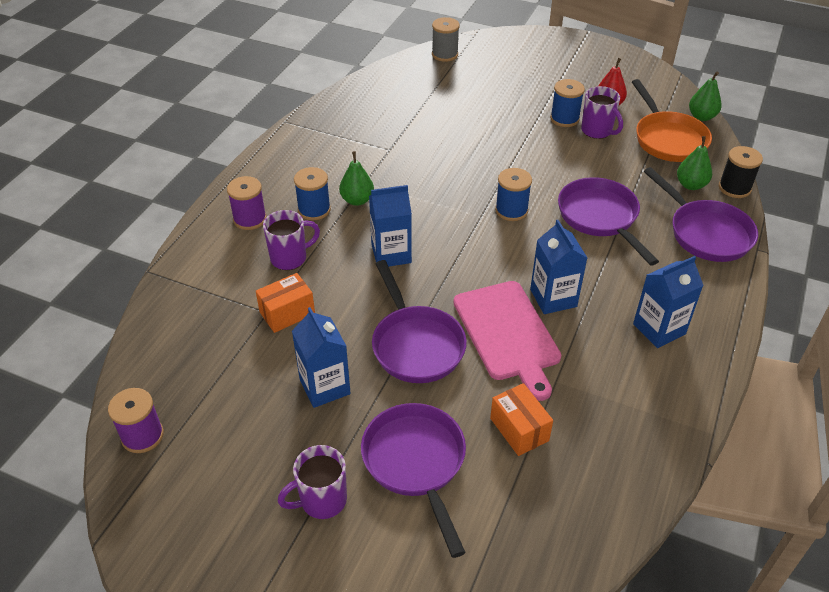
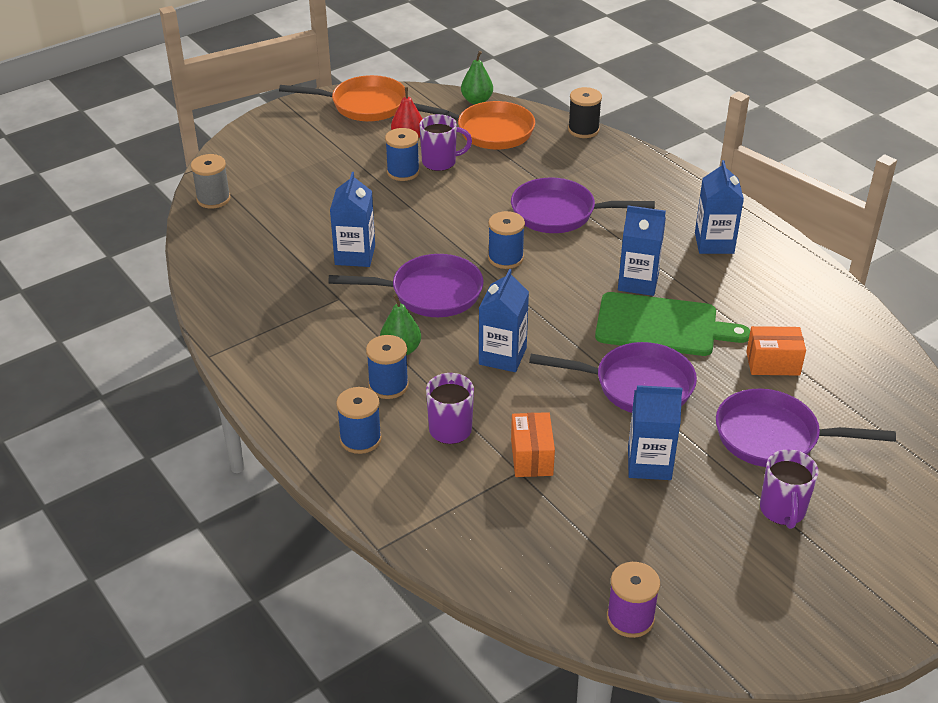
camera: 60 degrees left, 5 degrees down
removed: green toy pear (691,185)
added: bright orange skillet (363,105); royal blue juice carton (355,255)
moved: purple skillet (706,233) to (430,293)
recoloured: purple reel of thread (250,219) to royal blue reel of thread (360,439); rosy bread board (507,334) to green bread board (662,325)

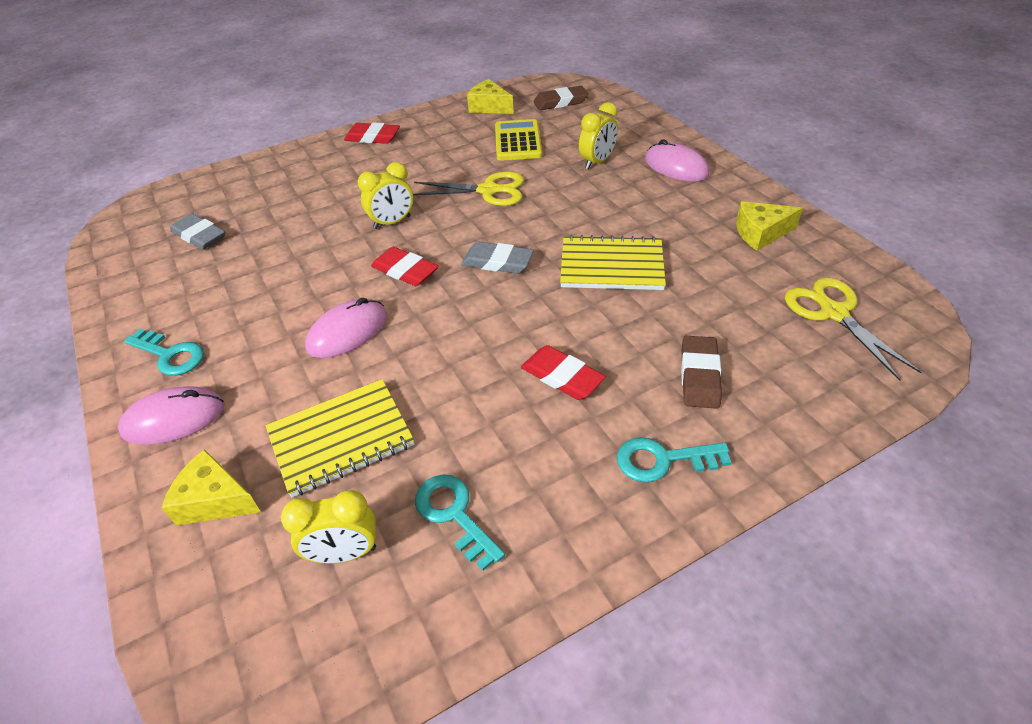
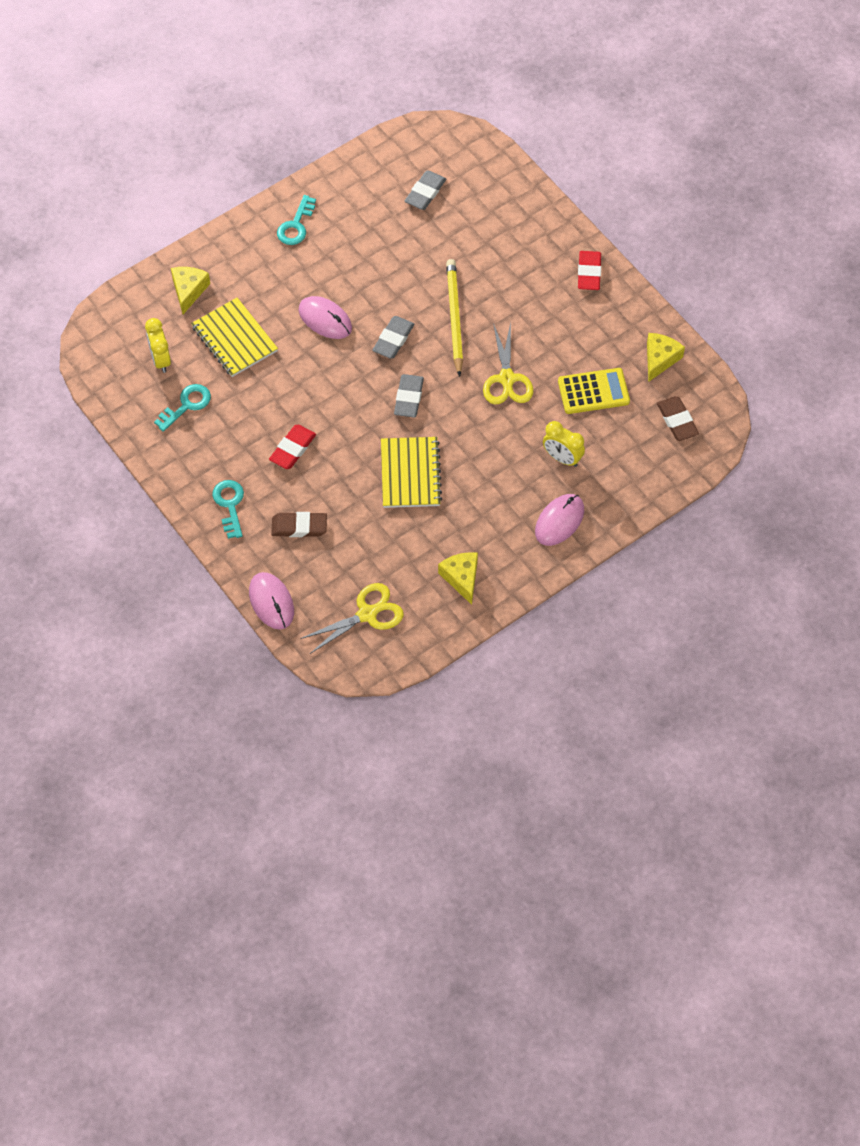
camera: 80 degrees right, 15 degrees up
moved: rosy PC mouse (174,419) to (271,602)
replaced: golden clock (392,222) to golden lead pencil (454,318)
recoloured: scarlet pencil eraser (405,270) to grey pencil eraser (393,339)

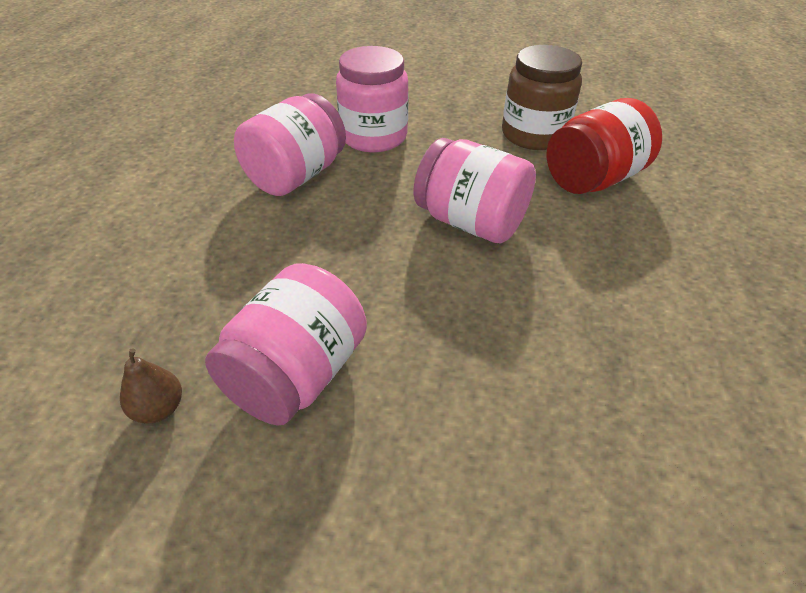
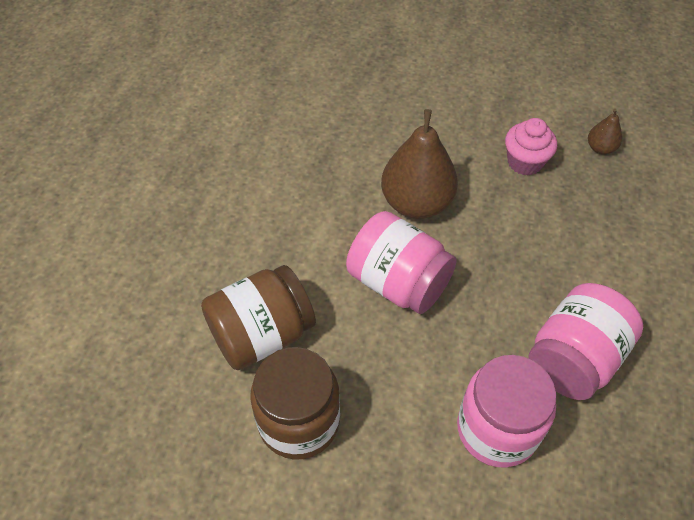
camera: 175 degrees left, 10 degrees up
added: brown toy pear (416,203)
replaced: rosy jar (296,375) to rosy cupcake (525,162)
recoloured: scarlet jar (593,179) to brown jar (262,334)

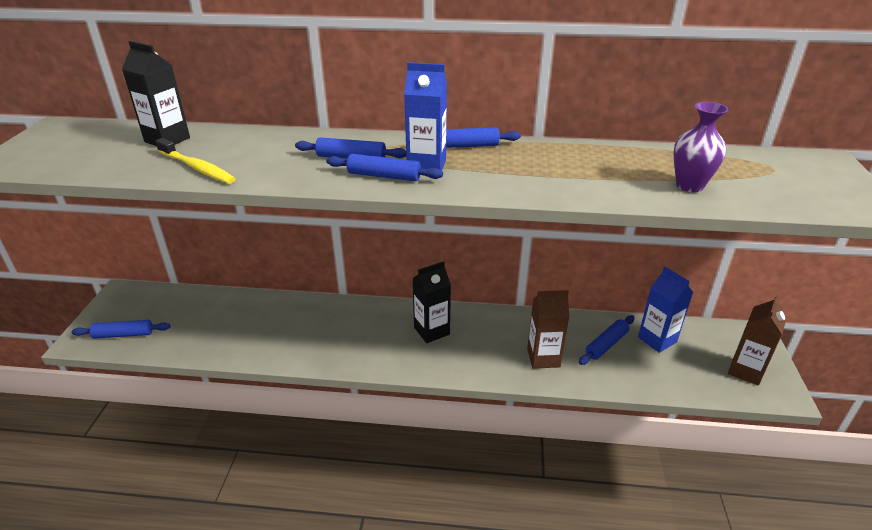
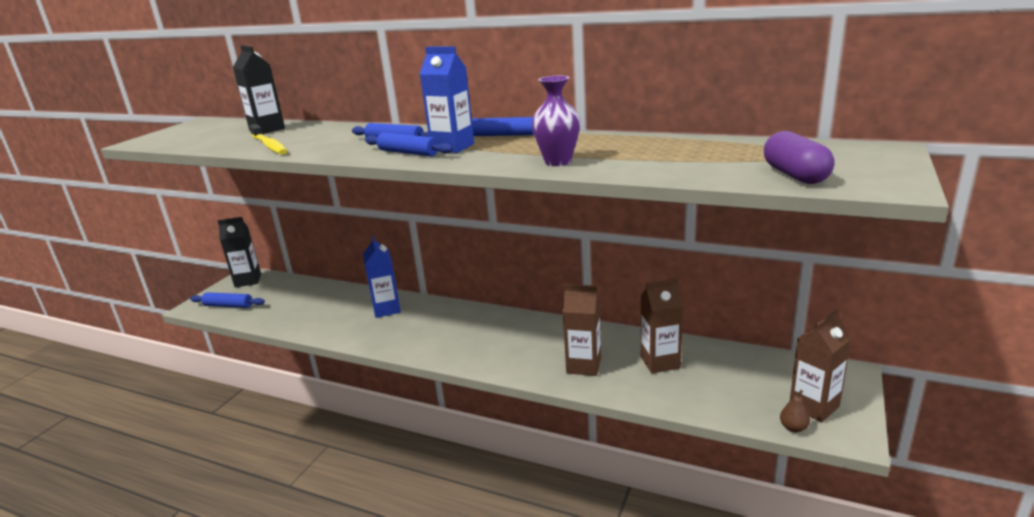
camera: 20 degrees right, 10 degrees down
added: purple capsule (795,175); brown toy pear (793,428)
moved: ebony juice carton (431,331) to (248,280); royal blue juice carton (657,339) to (387,309); purple vase (689,186) to (558,162)
replaced: royal blue dough roller (606,344) to brown juice carton (660,362)

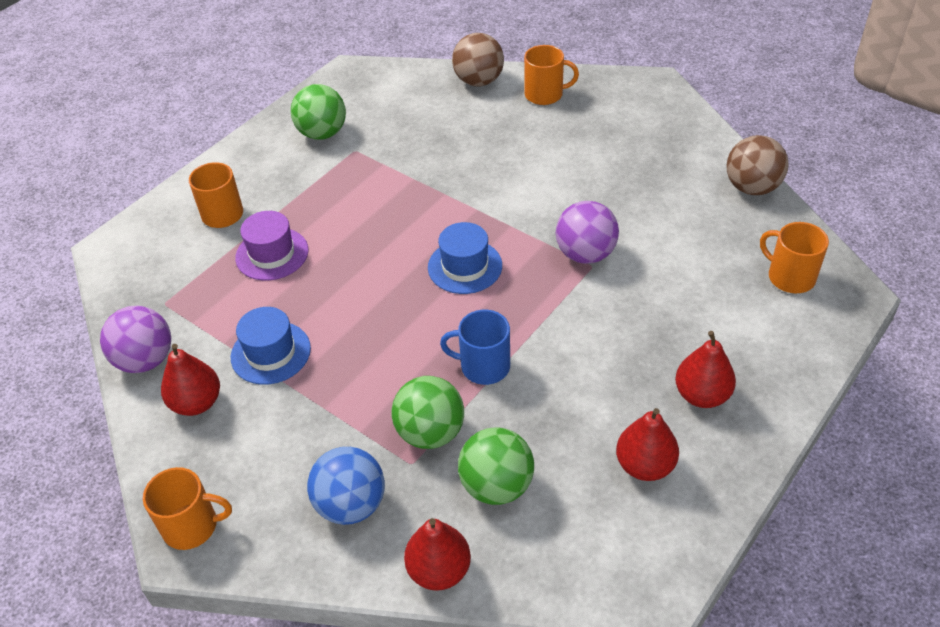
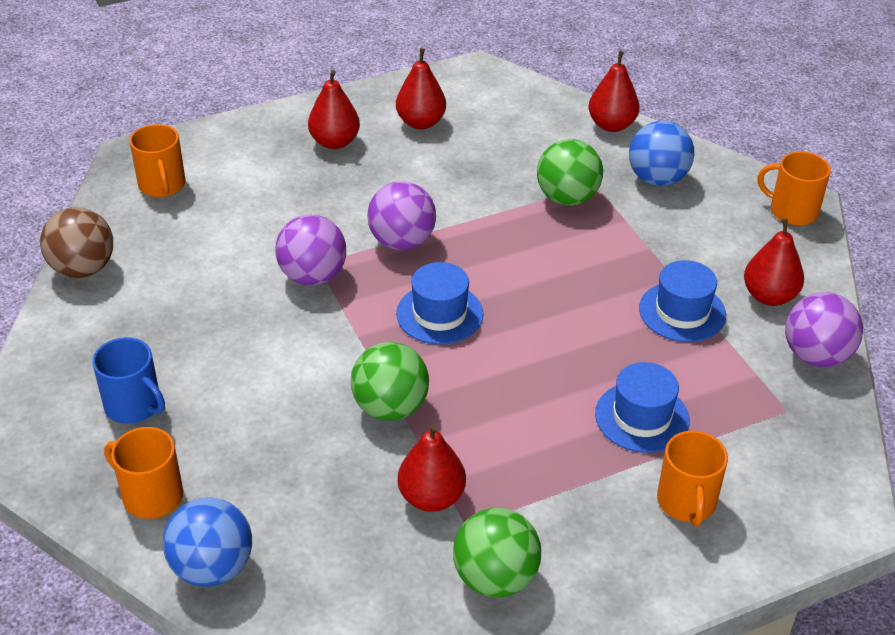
camera: 155 degrees left, 5 degrees down
added: purple play ball (402,242); scarlet toy pear (431,497)
moved: royal blue mug (483,366) to (134,405); green play ball (496,486) to (390,407)
recoloured: purple top hat (272,254) to royal blue top hat (642,417); brown play ball (479,81) to royal blue play ball (212,567)

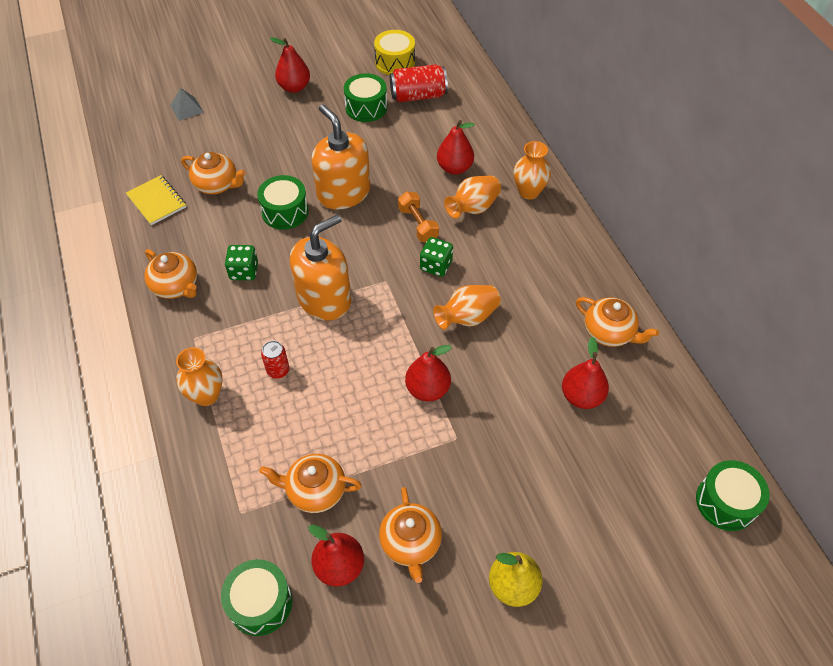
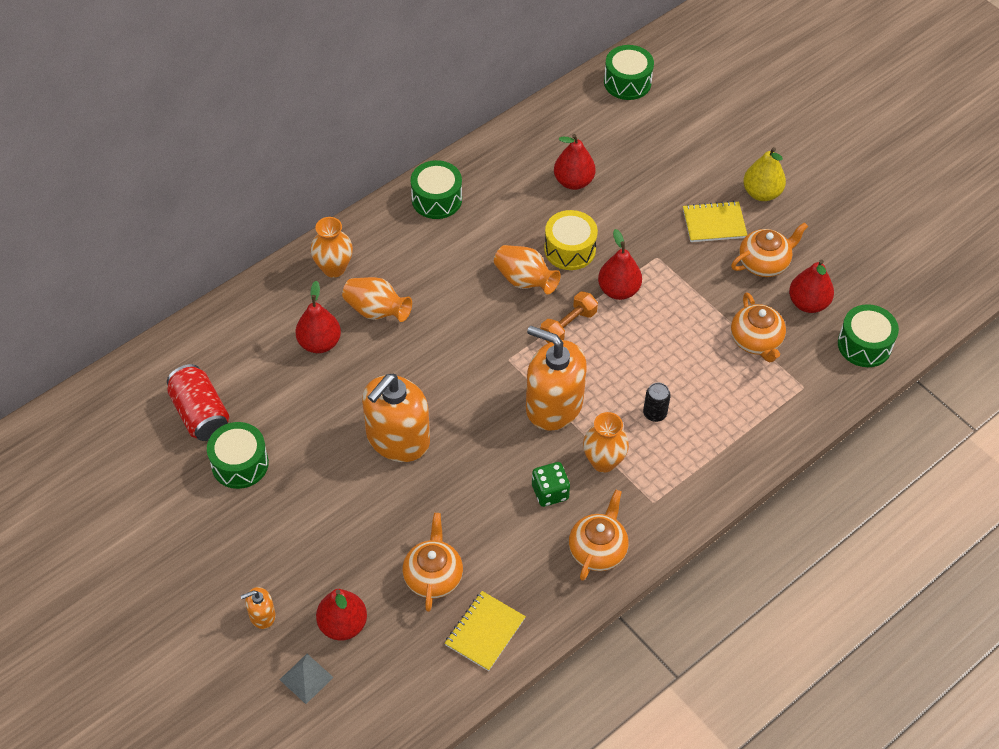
camera: 110 degrees left, 0 degrees up
removed: green game die (436,265); bright orange tea pot (609,332)
added: bright orange soap dispenser (262,615); golden notebook (714,223)
moved: bright orange vase (206,395) to (603,461); green drum (285,212) to (436,199); scarlet toy pear (294,87) to (343,625); golden drum (395,62) to (570,249); bright orange free weight (418,224) to (568,326)
recoloured: scarlet tin (278,370) to ebony tin (654,413)

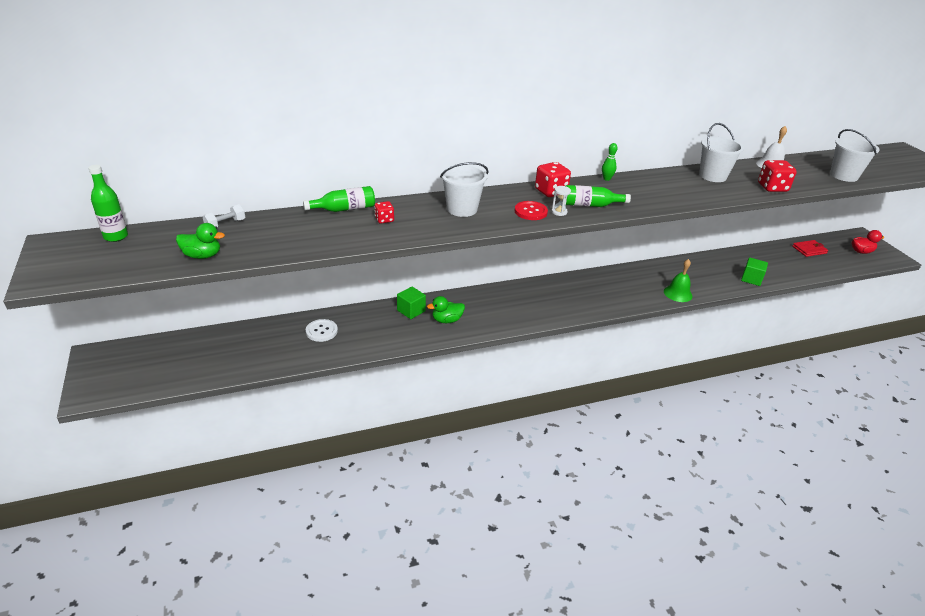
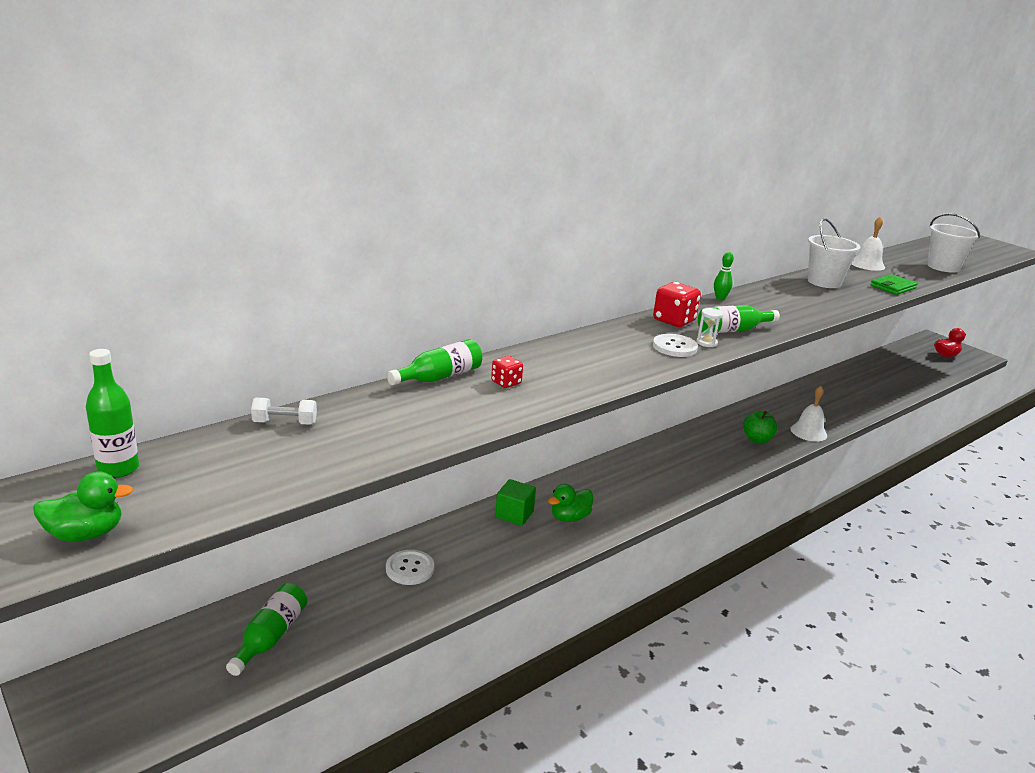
camera: 20 degrees left, 10 degrees down
removed: snow-white pail (462,209); green block (751,279); scarlet card wallet (809,250)
added: green flask (270,637); green toy apple (757,439)
moved: green toy duck (202,256) to (85,534)
replaced: scarlet game die (772,187) to green card wallet (892,287)
recoloured: scarlet shirt button (530,212) to snow-white shirt button (674,347); green hand bell (678,293) to snow-white hand bell (808,432)
turned: snow-white free weight (225,224) = (285,423) 60 degrees clockwise

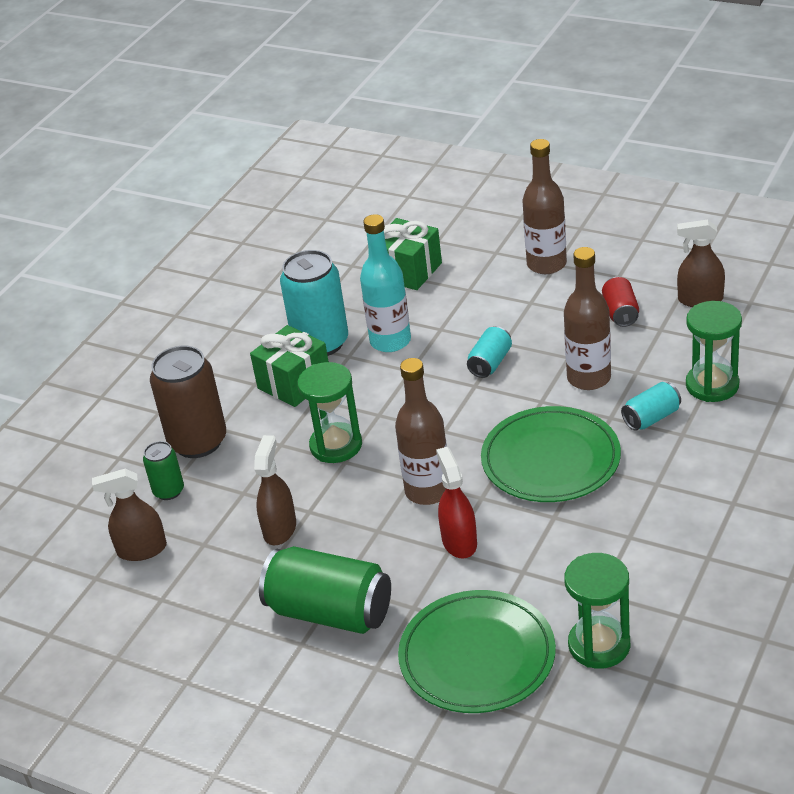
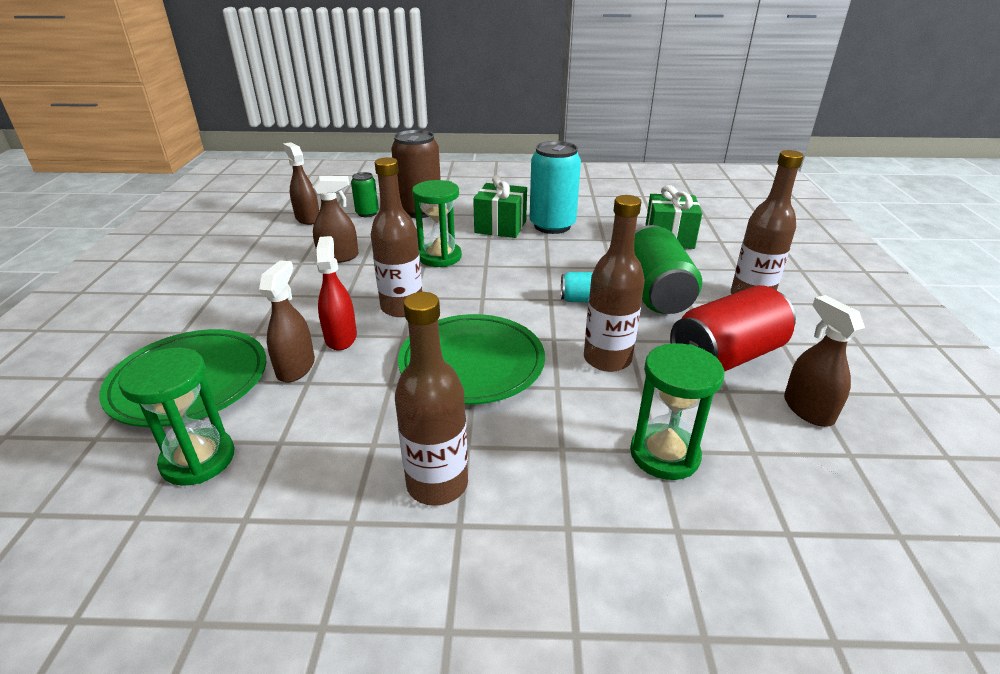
camera: 60 degrees right, 5 degrees down
removed: turquoise flask (390,341); turquoise tin (651,418)
added: brown spray bottle (296,367); brown flask (437,484)
moved: green tin (330,612) to (655,293)
turned: scarlet spray bottle (459,542) = (341,337) 60 degrees counterclockwise
resized: scarlet tin (620,313) = (726,356) x1.93

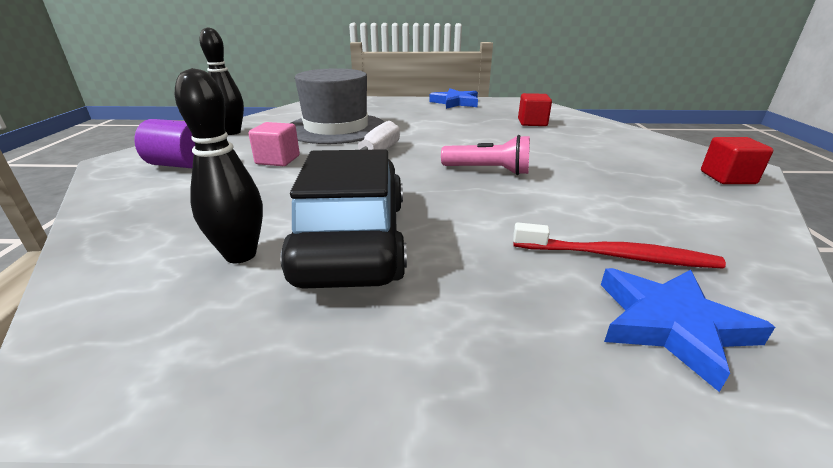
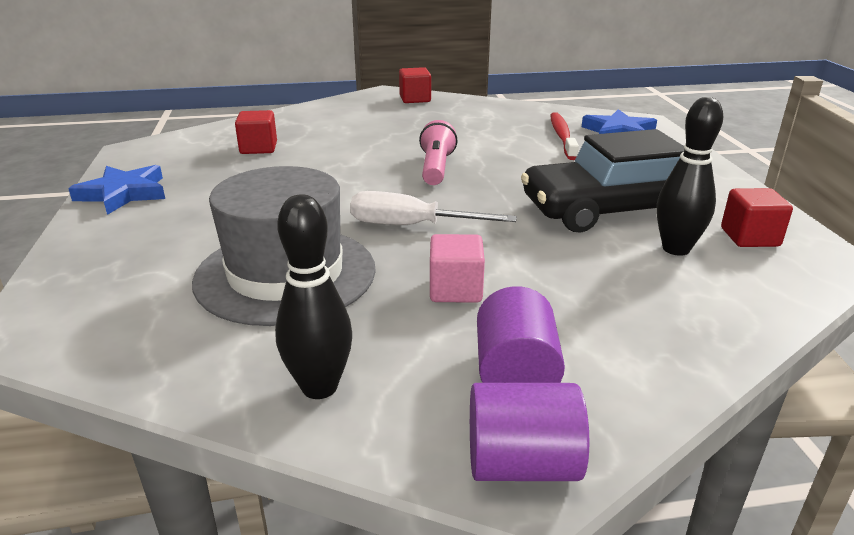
camera: 100 degrees left, 0 degrees up
added: purple cylinder (522,464); scarlet block (749,237)

